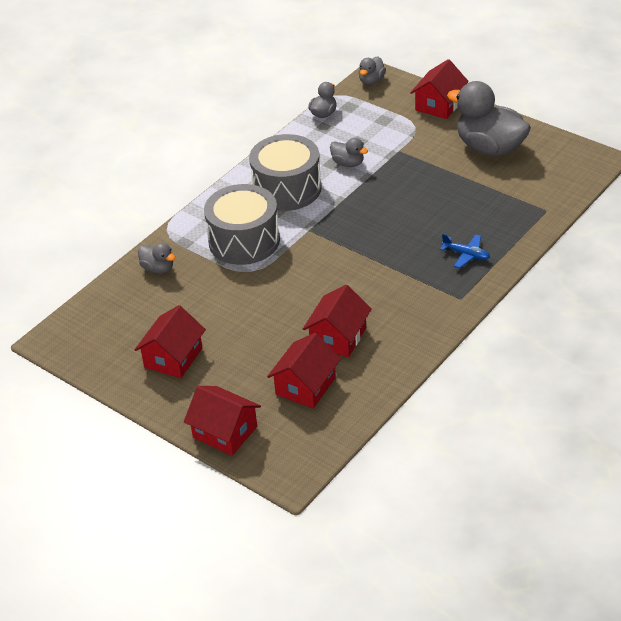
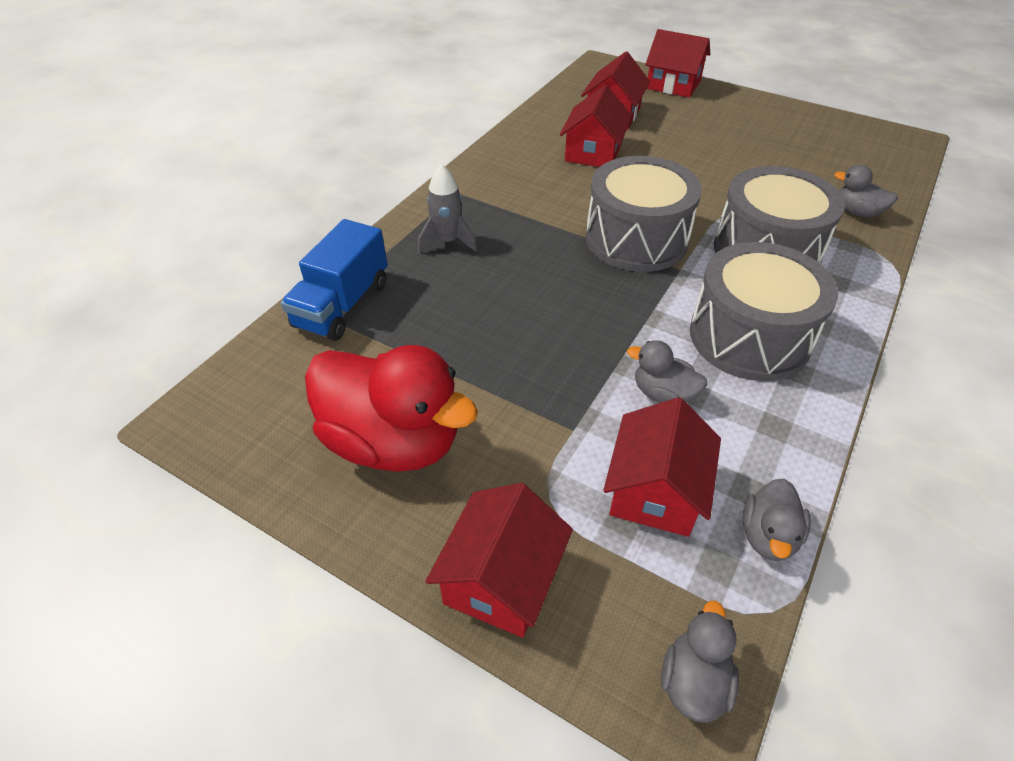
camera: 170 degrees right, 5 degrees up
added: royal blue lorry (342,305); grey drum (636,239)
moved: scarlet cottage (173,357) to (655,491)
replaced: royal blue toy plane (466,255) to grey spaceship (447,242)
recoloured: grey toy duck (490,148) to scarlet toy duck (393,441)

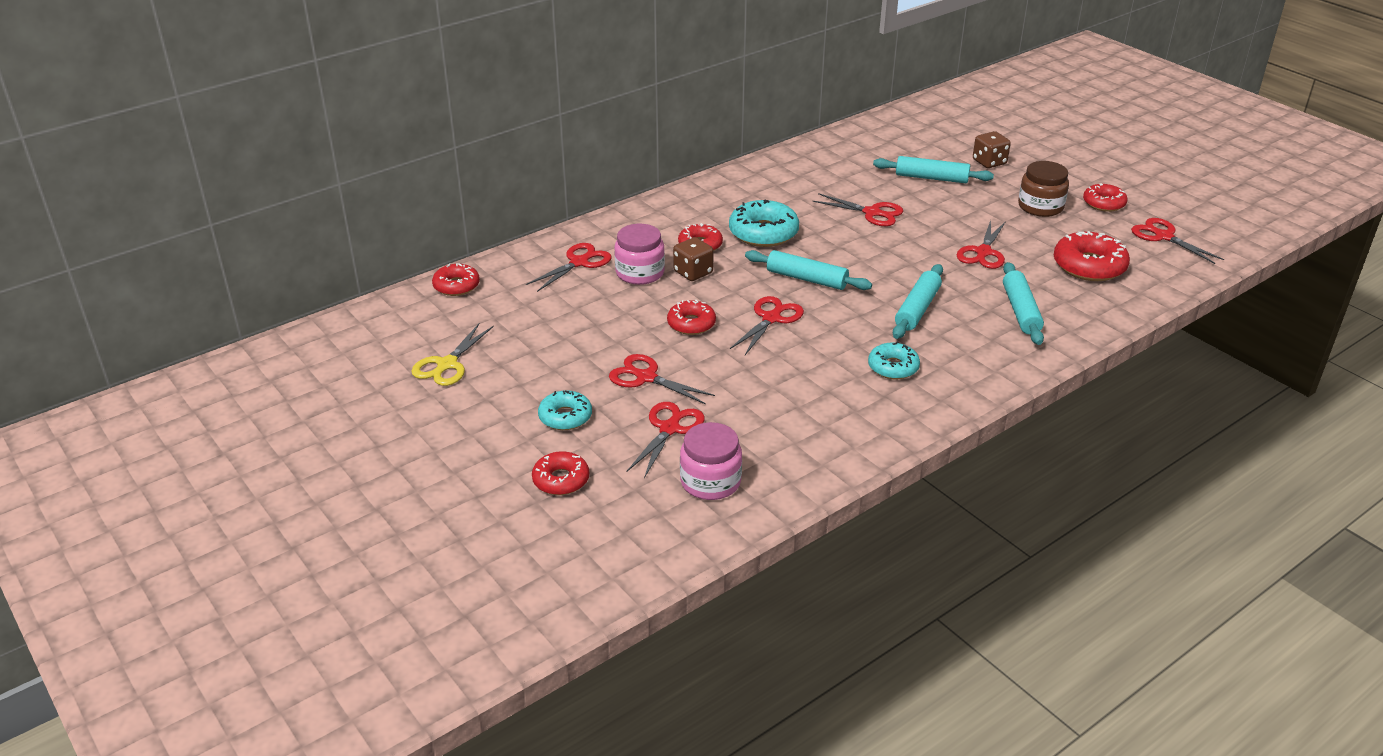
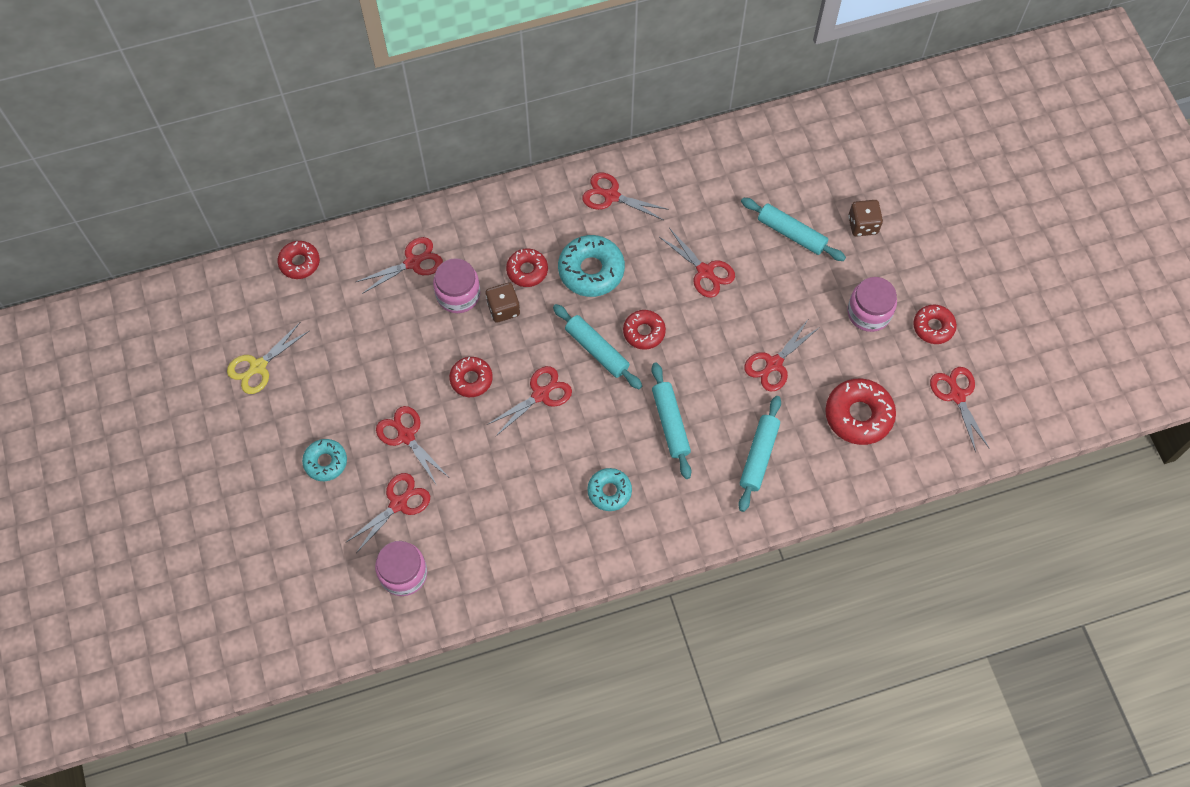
camera: 20 degrees right, 30 degrees up
added: scarlet shears (611,196)
moved: scarlet glazed donut (561,480) to (644,332)
recoloured: brown jar (1040,207) to rosy jar (869,312)
turned: turquoise dough roller (917,309) = (670,423) 60 degrees counterclockwise

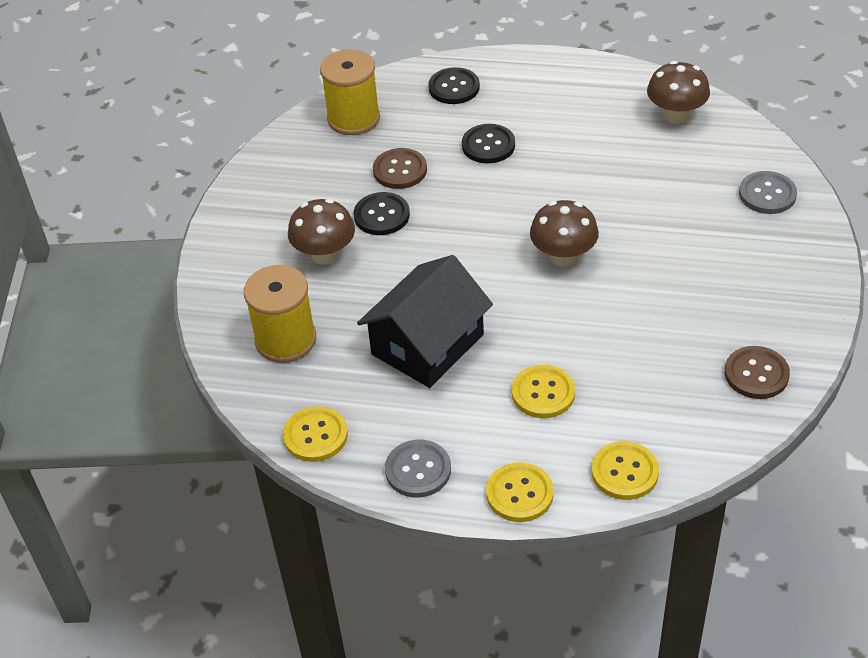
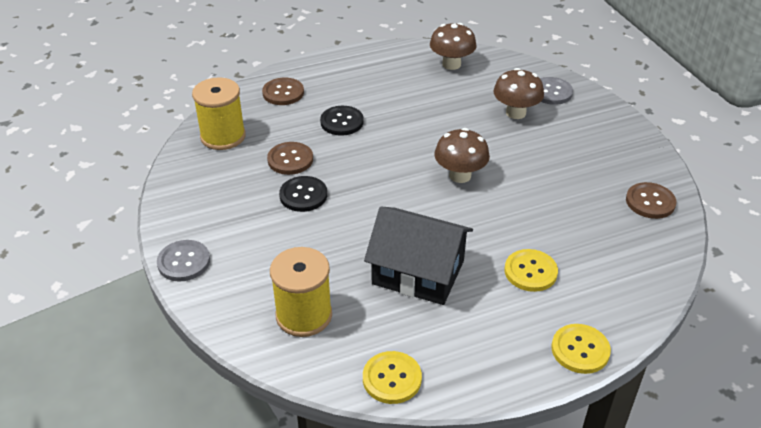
camera: 35 degrees left, 5 degrees down
removed: golden shirt button (624,472)
moved: brown fungus (325,255) to (515,113); grey shirt button (418,470) to (184,262)
recoloured: ebony shirt button (454,87) to brown shirt button (283,93)
turned: ebony cottage (427,344) = (418,272) 75 degrees counterclockwise

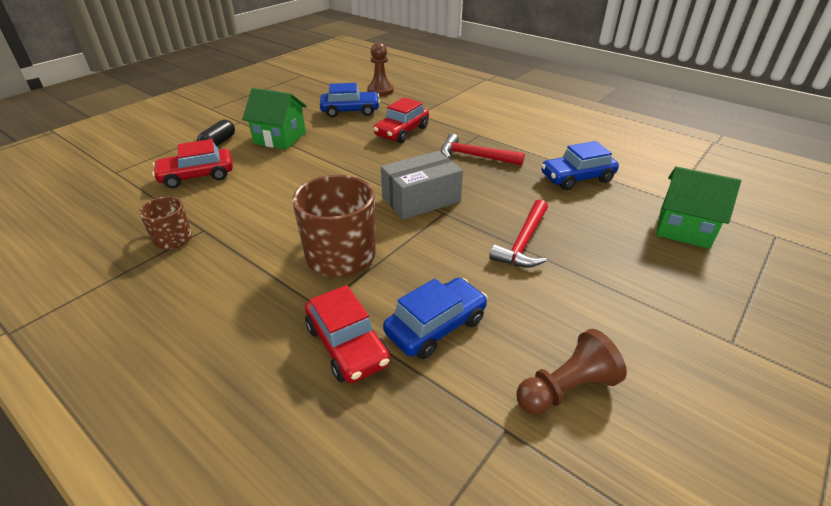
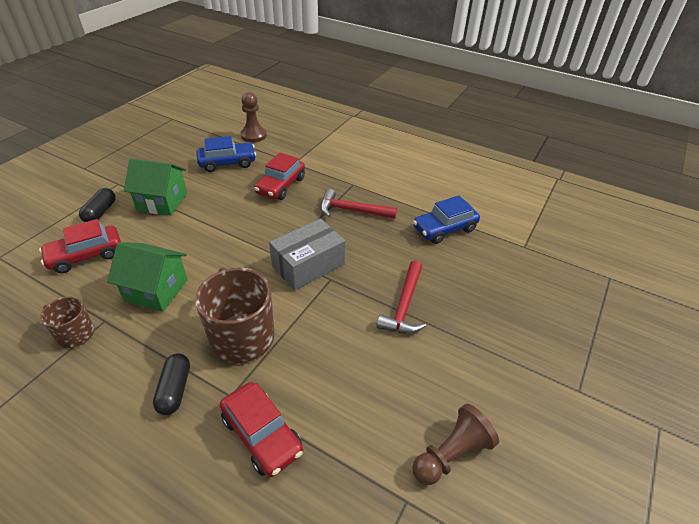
camera: 10 degrees left, 5 degrees up
removed: royal blue toy car (436,326)
added: ebony capsule (175,390)
moved: green cottage (684,228) to (156,290)

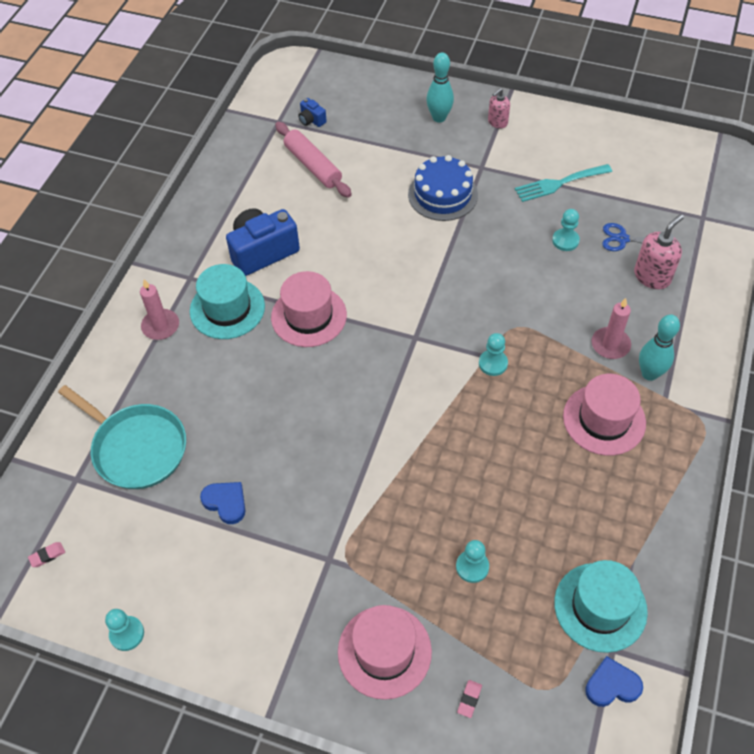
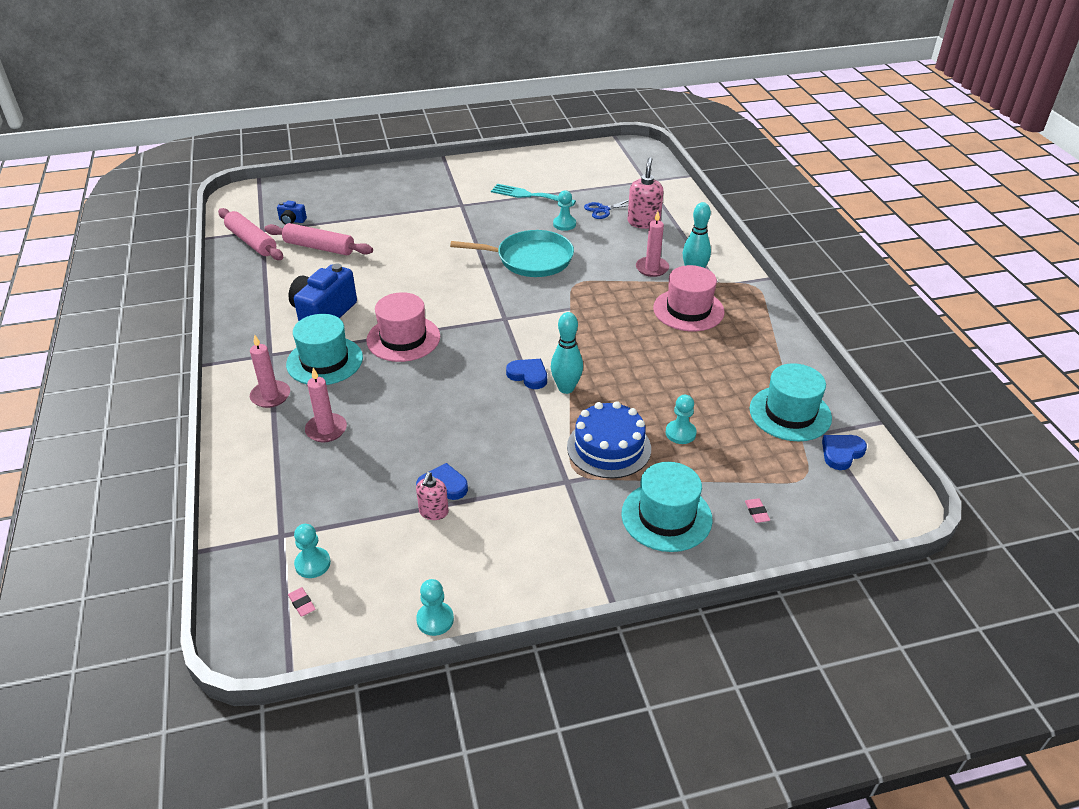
camera: 35 degrees left, 15 degrees down
added: rosy dough roller (251,242); rosy pillar candle (326,430); royal blue heart (528,375)
moved: turquoise skillet (137,448) to (531,259); royal blue gateau (442,194) to (609,447); turquoise skittle (439,118) to (566,388); turquoise chess pawn (493,363) to (312,564); rosy soap dispenser (497,122) to (433,512)
recoloured: rosy top hat (384,651) to turquoise top hat (666,516)
turned: rosy pencil eraser (47,555) = (302,603) 60 degrees counterclockwise; turquoise fork (559,183) = (529,195) 75 degrees clockwise

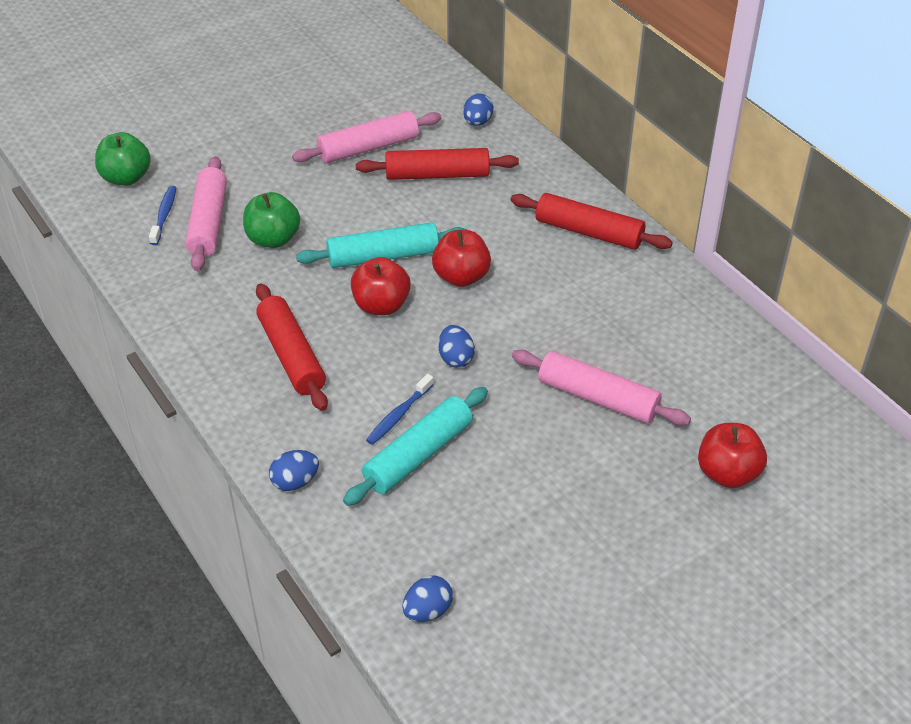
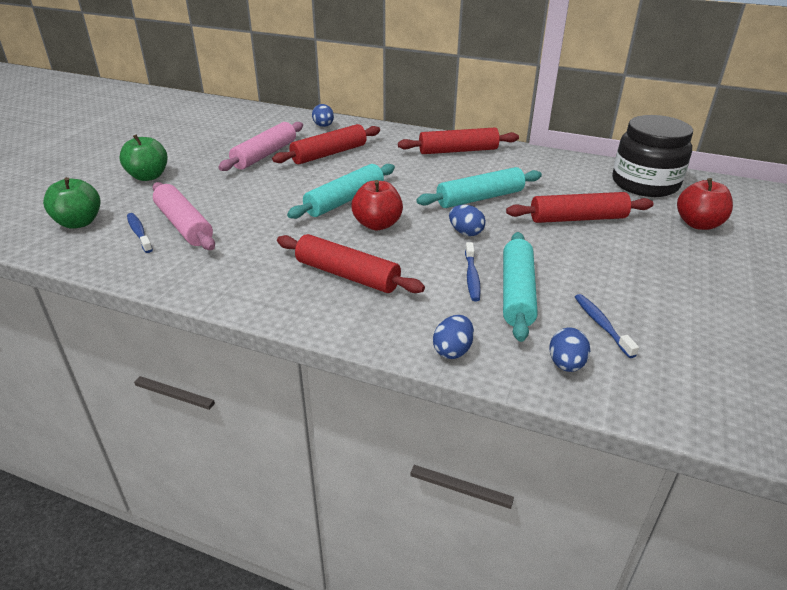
camera: 35 degrees left, 10 degrees down
removed: scarlet toy apple (461,277)
added: turquoise dough roller (480,198); royal blue tooth brush (601,325); ebony jar (645,184)
moved: green toy apple (273,239) to (148,176); royal blue egg (427,611) to (566,364)
recoloured: rosy dough roller (597,398) to scarlet dough roller (578,219)

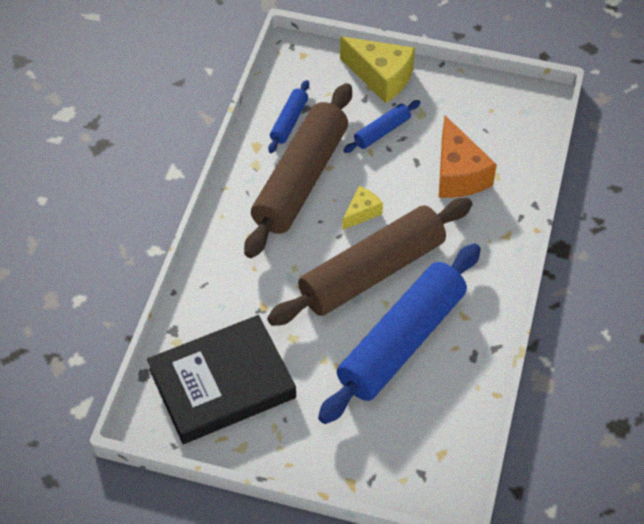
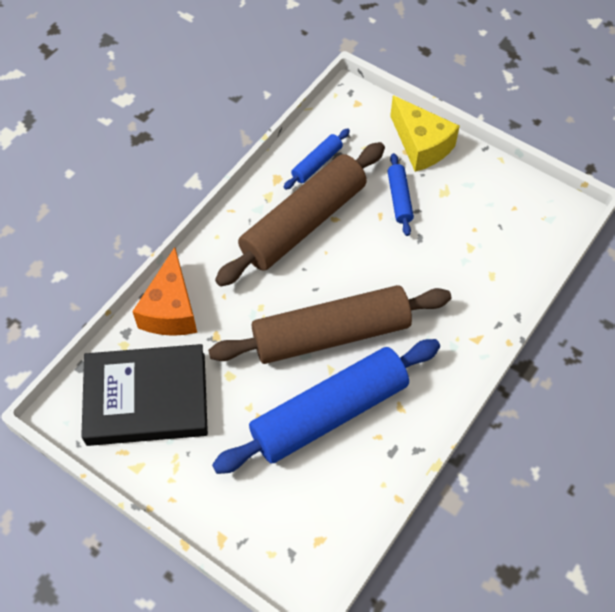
camera: 20 degrees right, 5 degrees up
removed: golden cheese wedge (361,213)
moved: bright orange cheese wedge (458,174) to (171,309)
turned: royal blue dough roller (382,131) = (399,198) 75 degrees counterclockwise

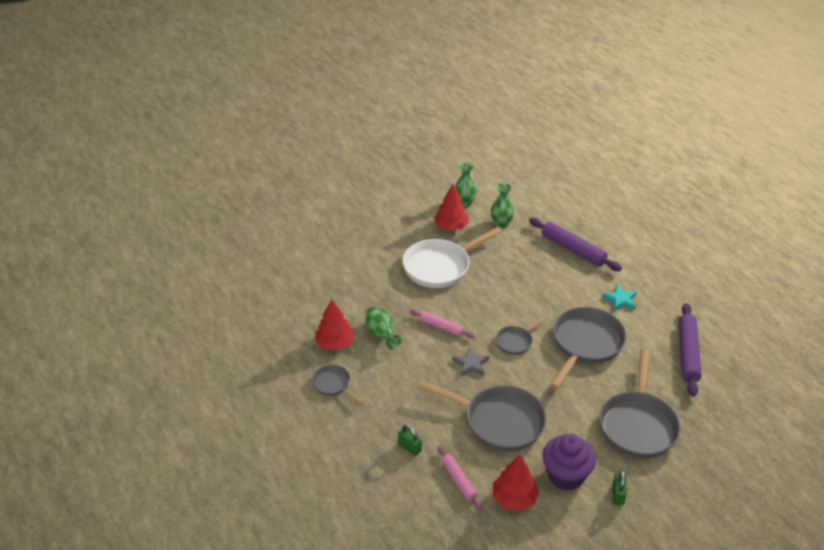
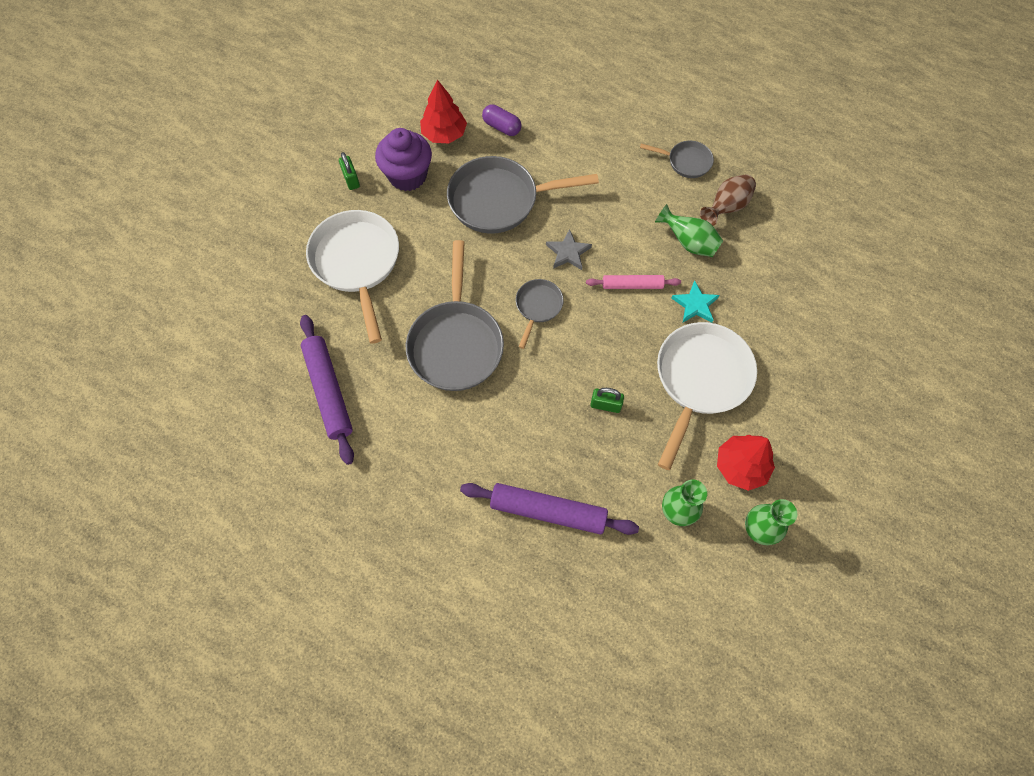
camera: 150 degrees right, 25 degrees up
moved: green padlock (409,447) to (605,405); turquoise star (620,300) to (695,305)
replaced: scarlet tree (335,343) to brown vase (726,207); rosy dough roller (459,481) to purple capsule (502,127)
recoloured: grey skillet (637,425) to snow-white skillet (357,263)

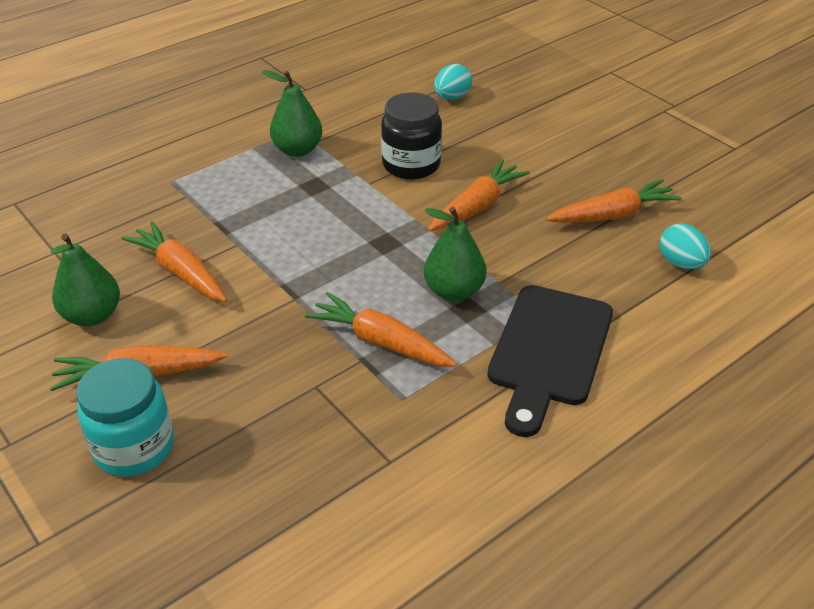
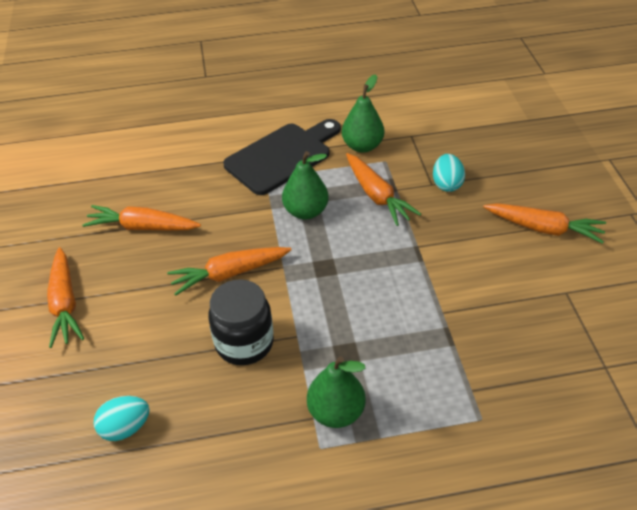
camera: 150 degrees left, 5 degrees up
removed: turquoise jar (134,447)
moved: green toy pear (92,316) to (362,146); bright orange root vegetable (180,272) to (65,304); turquoise egg (681,263) to (447,184)

